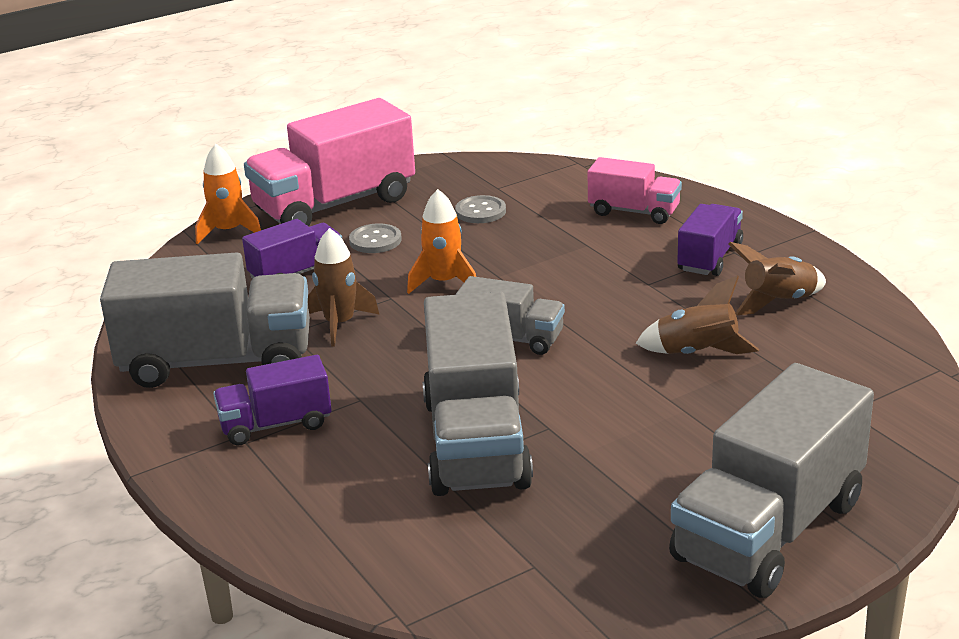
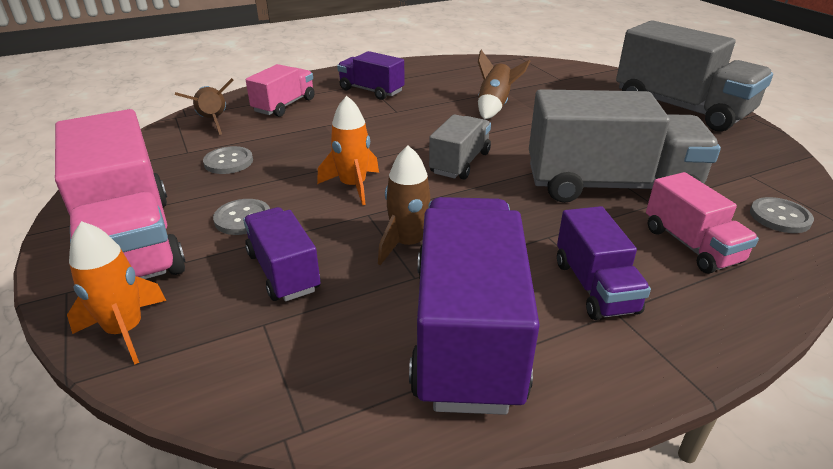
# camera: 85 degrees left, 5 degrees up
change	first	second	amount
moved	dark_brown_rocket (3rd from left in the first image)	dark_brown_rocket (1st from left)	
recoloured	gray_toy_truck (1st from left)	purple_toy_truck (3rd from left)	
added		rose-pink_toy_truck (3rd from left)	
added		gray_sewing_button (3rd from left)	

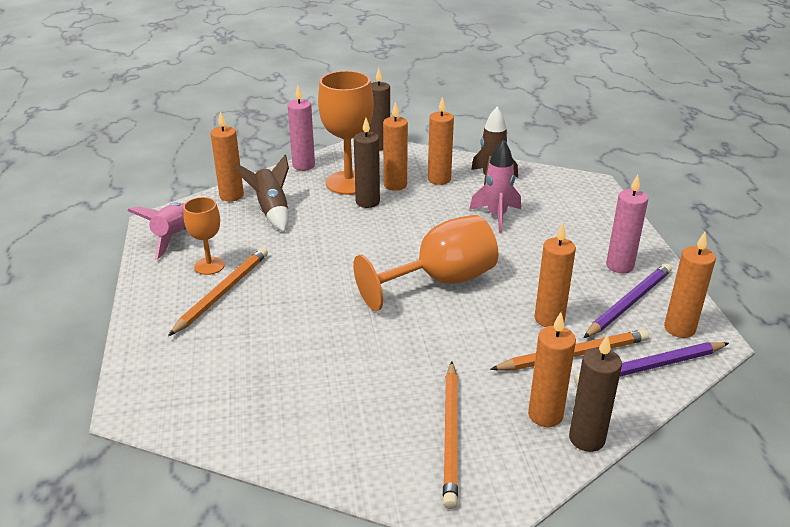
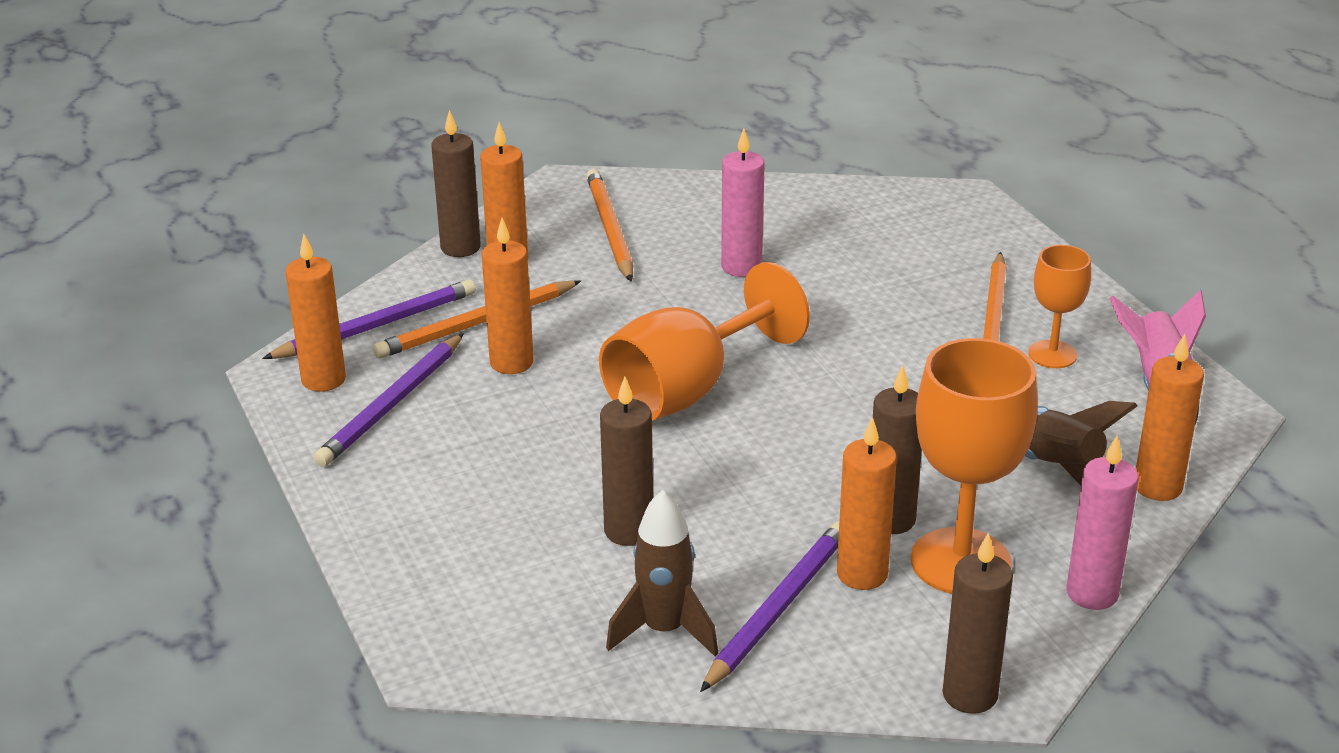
# camera: 165 degrees right, 0 degrees up
change	first	second	amount
replaced	rose-pink_rocket (2nd from left)	dark_brown_wax_candle (2nd from left)	
replaced	bright_orange_wax_candle (3rd from left)	purple_wooden_pencil (3rd from left)	
moved	rose-pink_wax_candle (2nd from left in the first image)	rose-pink_wax_candle (1st from left)	

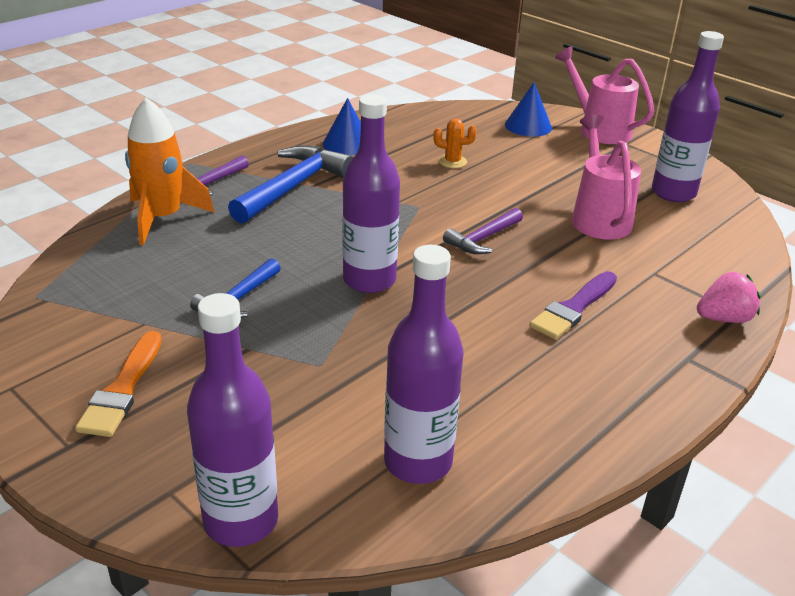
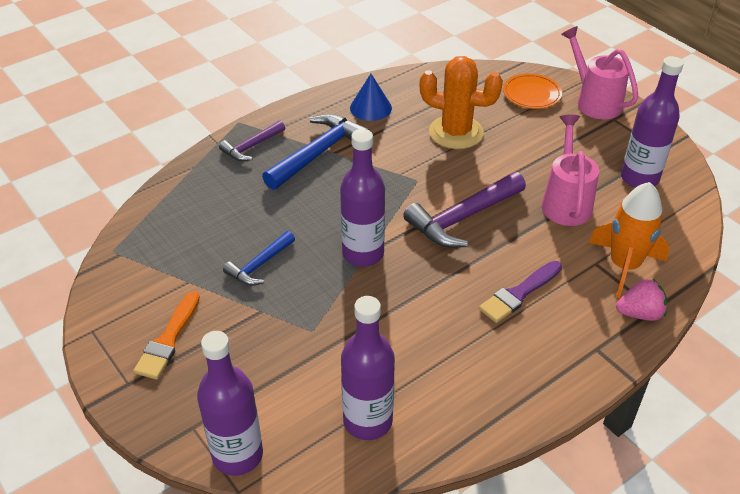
# camera: 10 degrees right, 10 degrees up
change	first	second	amount
resized	purple_carpenter's_hammer (2nd from left)		x1.73
resized	bright_orange_cactus		x2.23
replaced	blue_cone_shape (2nd from left)	bright_orange_dinner_plate	
moved	bright_orange_rocket		

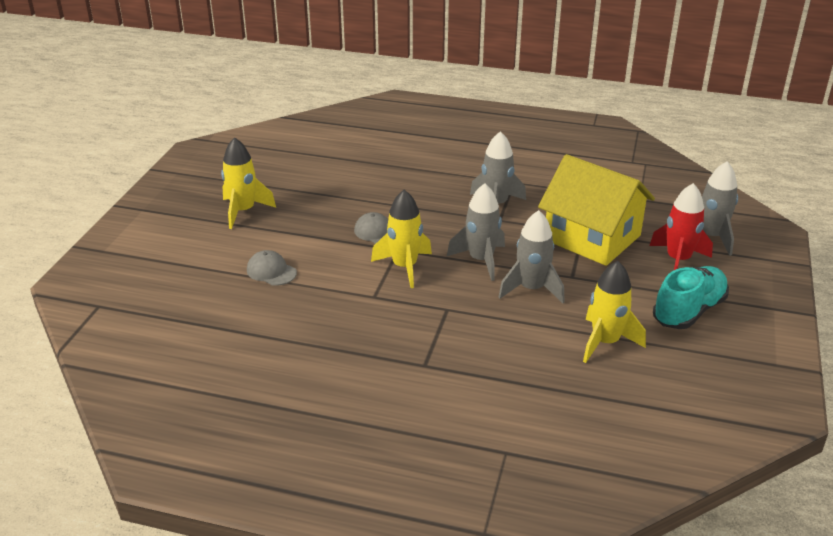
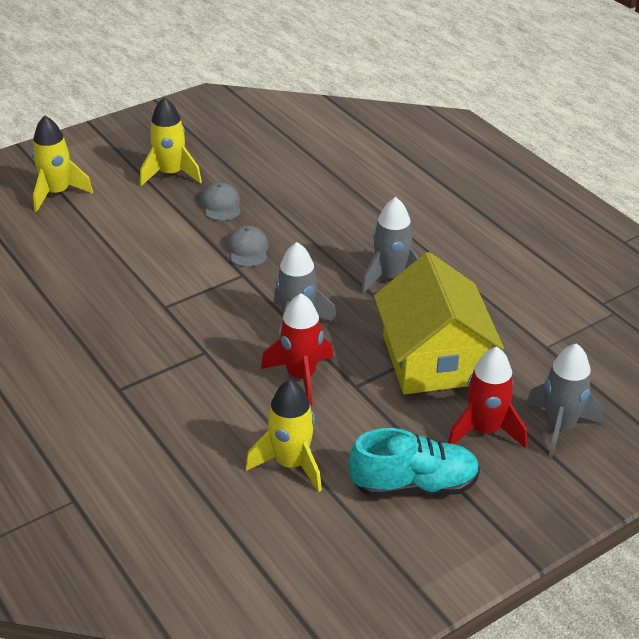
# camera: 40 degrees right, 5 degrees up
change	first	second	amount
moved	yellow_rocket (2nd from left in the first image)	yellow_rocket (1st from left)	
moved	gray_cap (1st from left)		
recoloured	gray_rocket (3rd from left)	red_rocket (1st from left)	

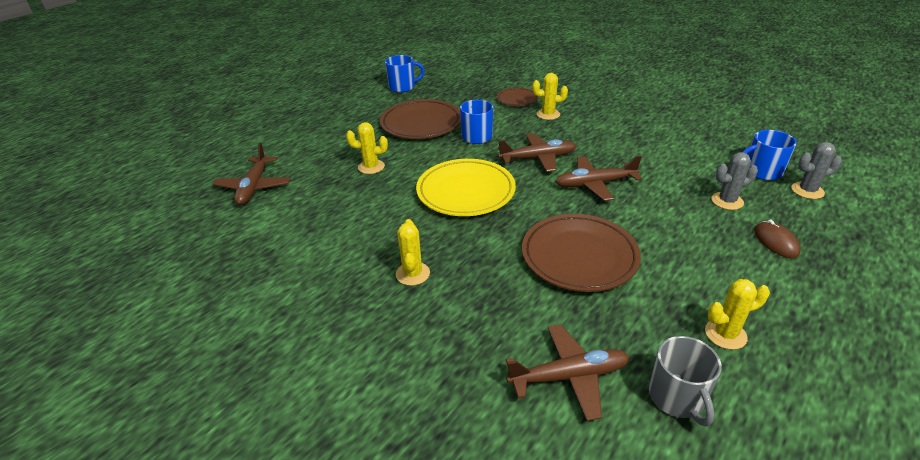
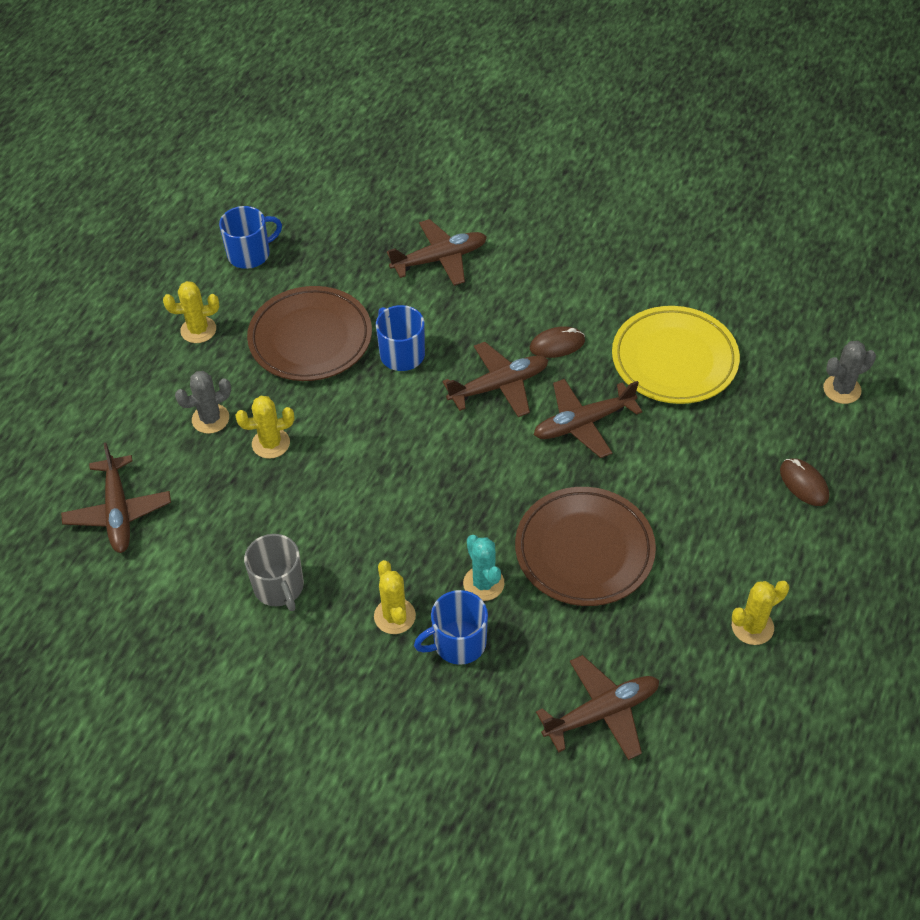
# camera: 15 degrees left, 15 degrees up
change	first	second	amount
moved	yellow_cactus (3rd from left in the first image)	yellow_cactus (1st from left)	
moved	gray_cactus (1st from left)		
moved	gray_coffee_mug		
replaced	dark_brown_dinner_plate (2nd from left)	dark_brown_plane (2nd from left)	
moved	blue_coffee_mug (3rd from left)		
added		aqua_cactus	
added		dark_brown_PC_mouse (1st from left)	
moved	yellow_dinner_plate		

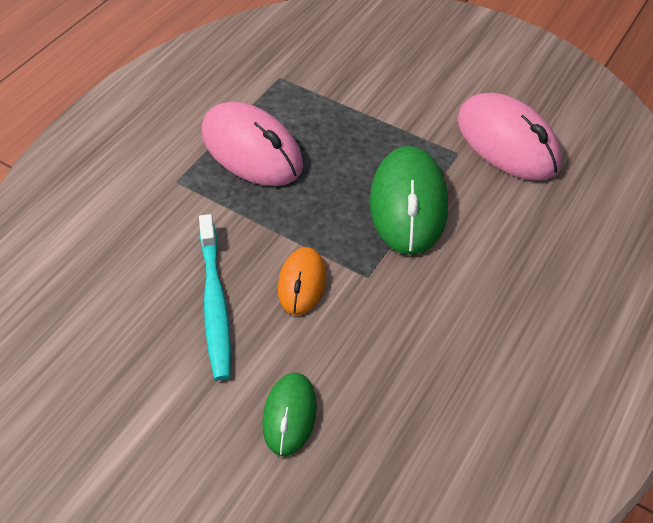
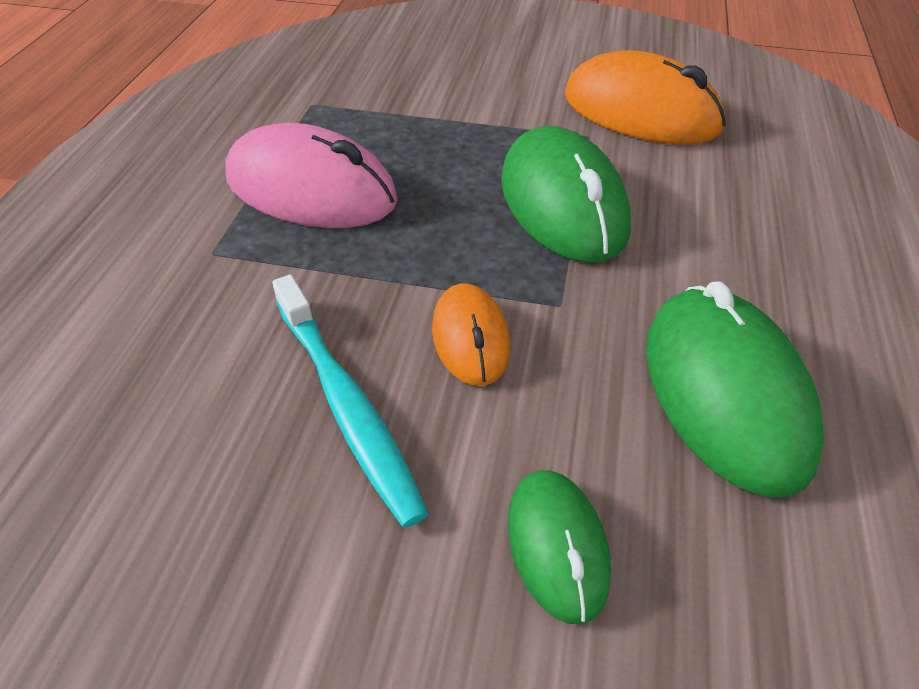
# camera: 20 degrees left, 5 degrees down
change	first	second	amount
recoloured	rose-pink_PC_mouse (2nd from left)	bright_orange_PC_mouse (2nd from left)	
added		leaf-green_PC_mouse (3rd from left)	

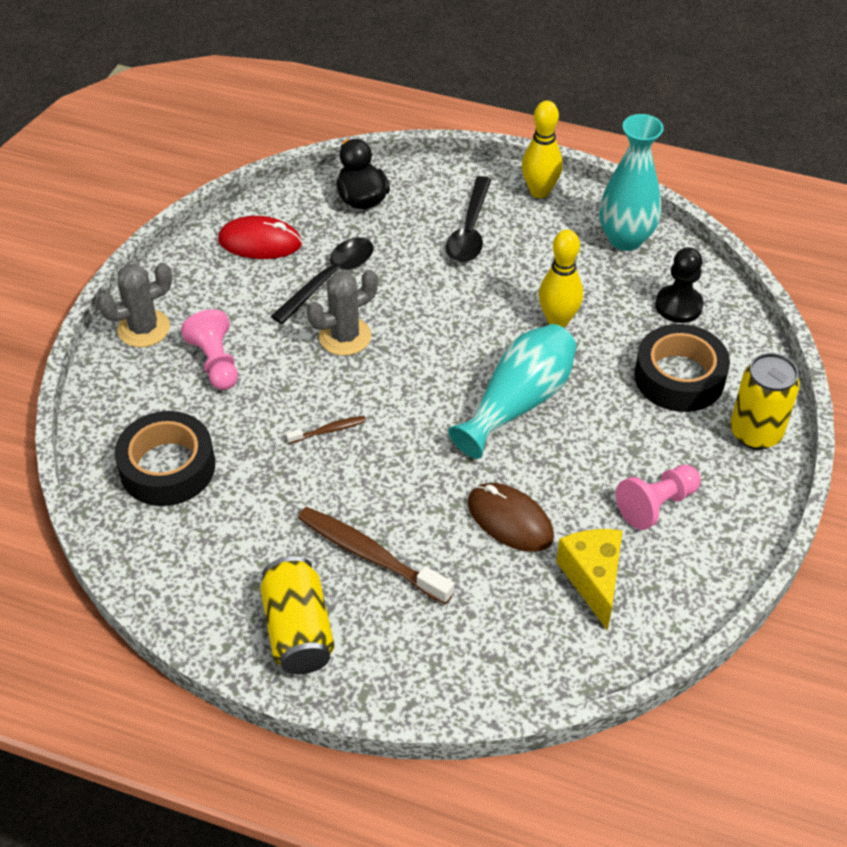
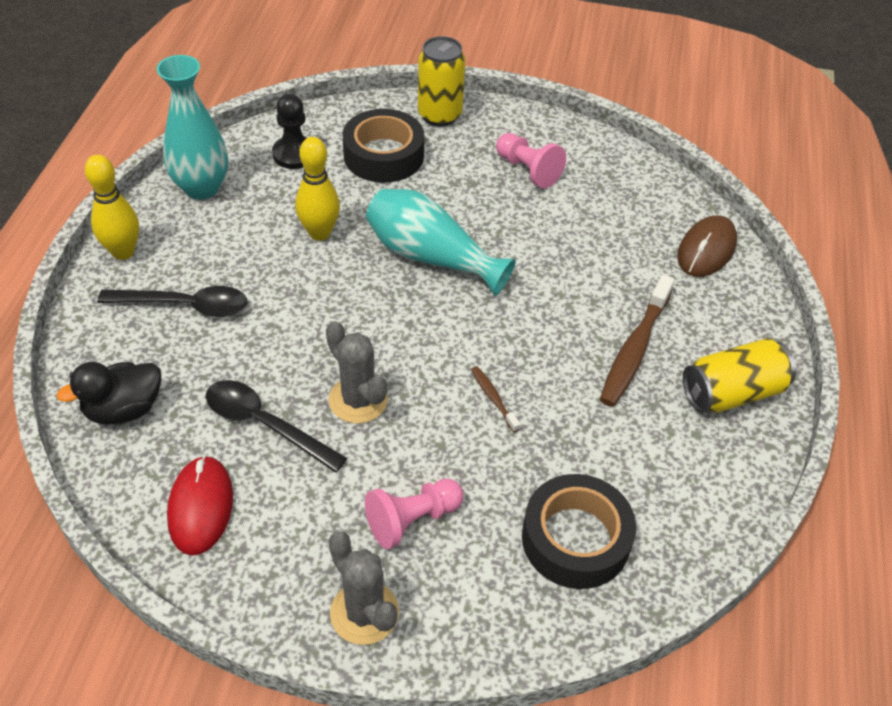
# camera: 100 degrees left, 0 degrees up
change	first	second	amount
moved	dark_brown_PC_mouse		
removed	yellow_cheese		

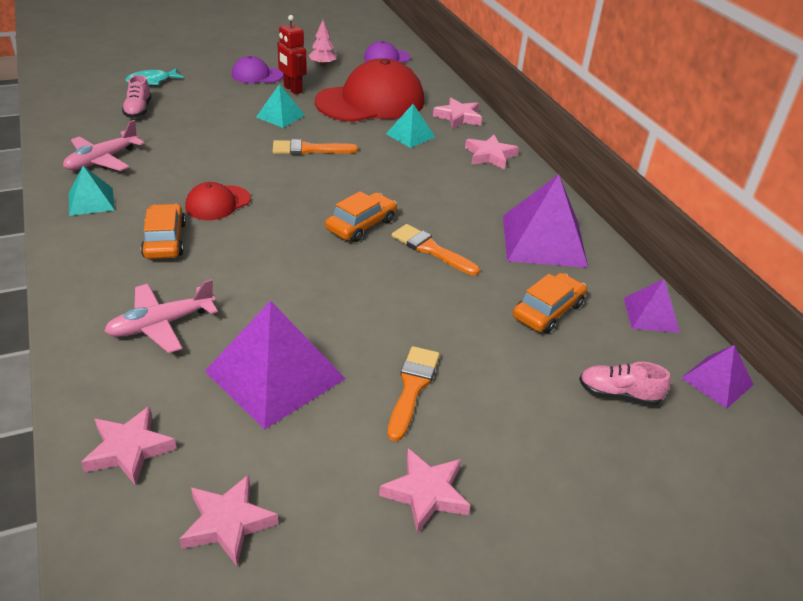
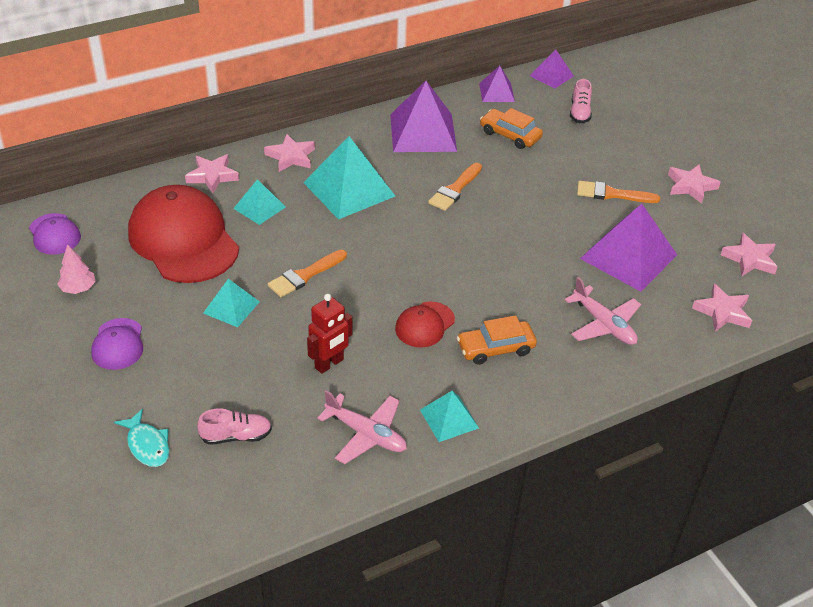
# camera: 95 degrees left, 5 degrees up
change	first	second	amount
turned	bright_orange_brush (1st from left)		60 degrees clockwise
added		aqua_pyramid (3rd from left)	
moved	red_robot_figure		
turned	red_cap (1st from left in the first image)	red_cap (2nd from left)	90 degrees clockwise
removed	bright_orange_toy_car (2nd from left)		

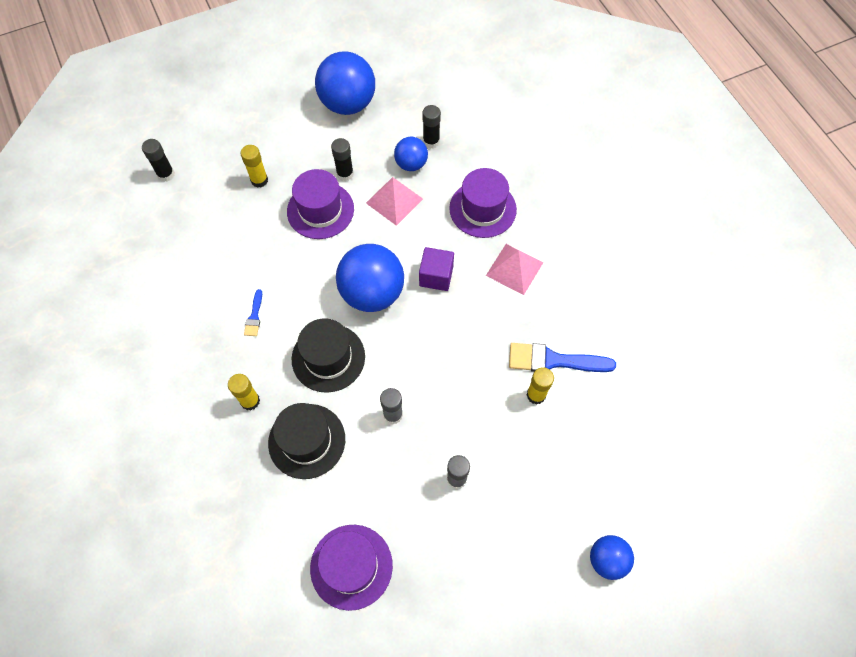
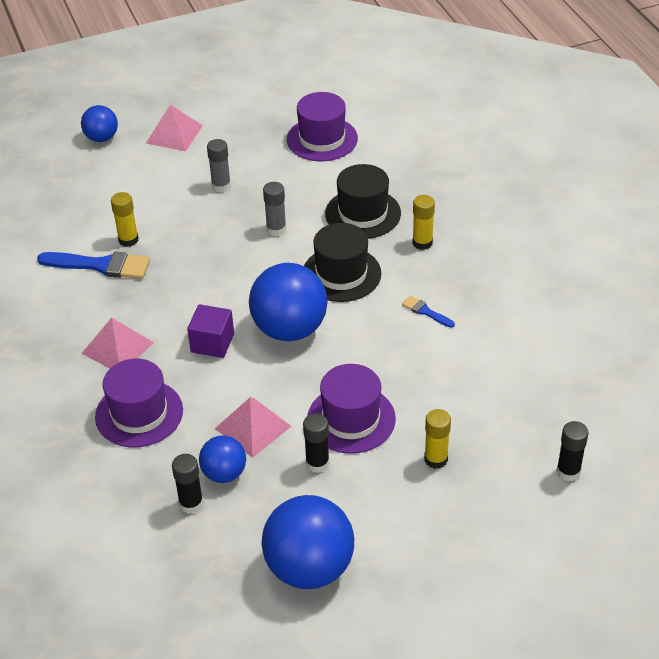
# camera: 175 degrees left, 20 degrees down
change	first	second	amount
added		rose-pink_pyramid (2nd from left)	
turned	blue_brush (1st from left in the first image)	blue_brush (2nd from left)	60 degrees counterclockwise

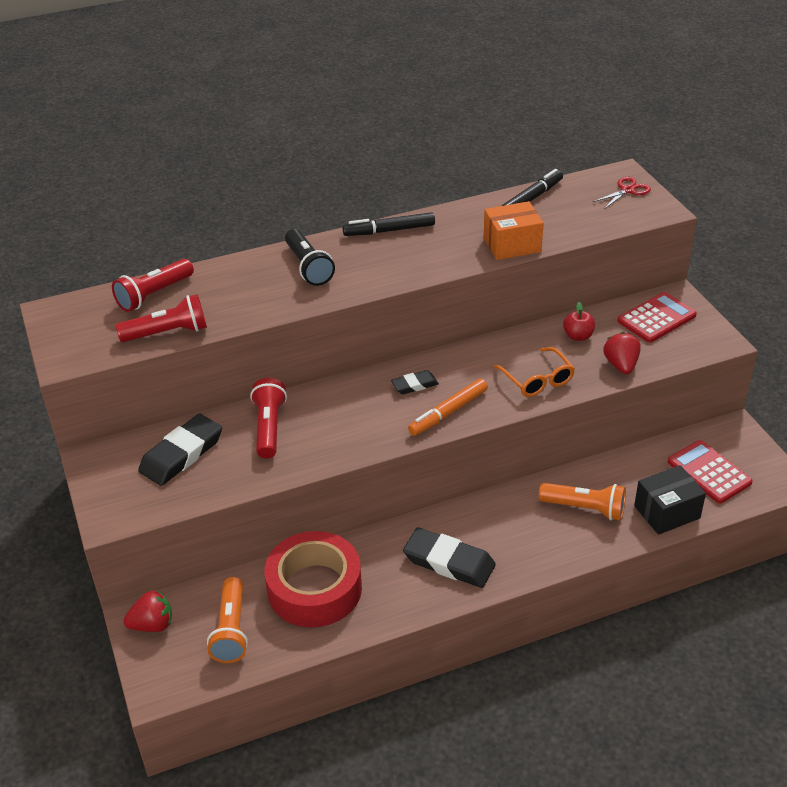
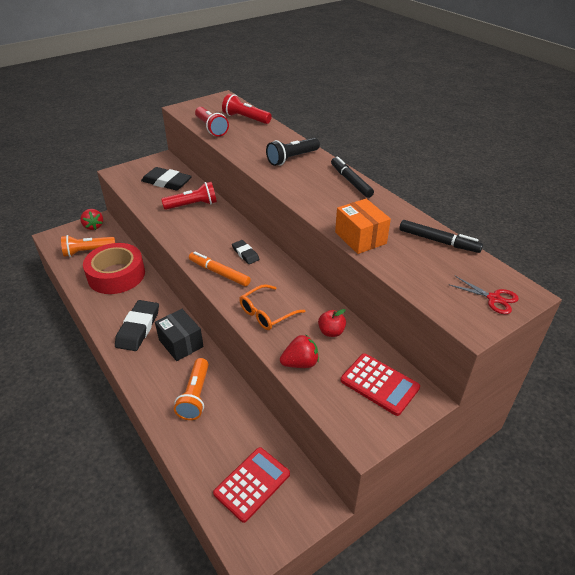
# camera: 75 degrees right, 0 degrees up
change	first	second	amount
moved	ebony_parcel		

